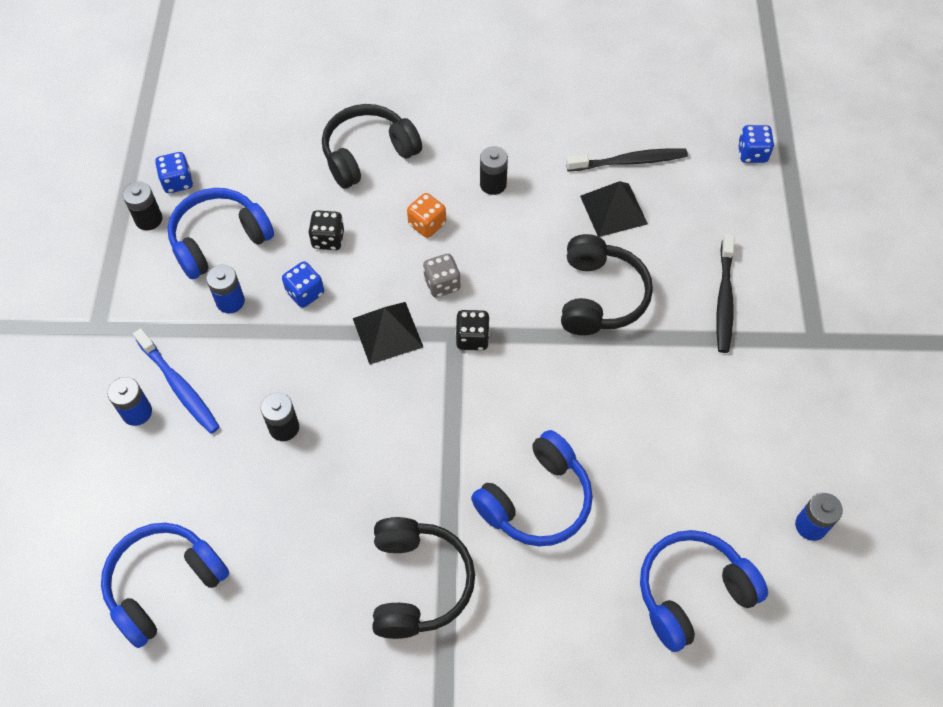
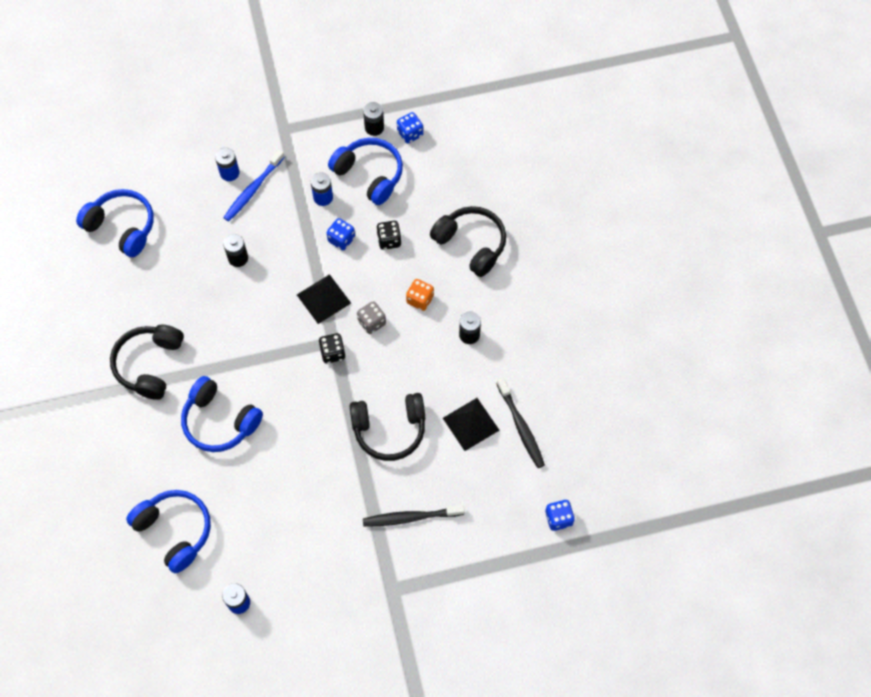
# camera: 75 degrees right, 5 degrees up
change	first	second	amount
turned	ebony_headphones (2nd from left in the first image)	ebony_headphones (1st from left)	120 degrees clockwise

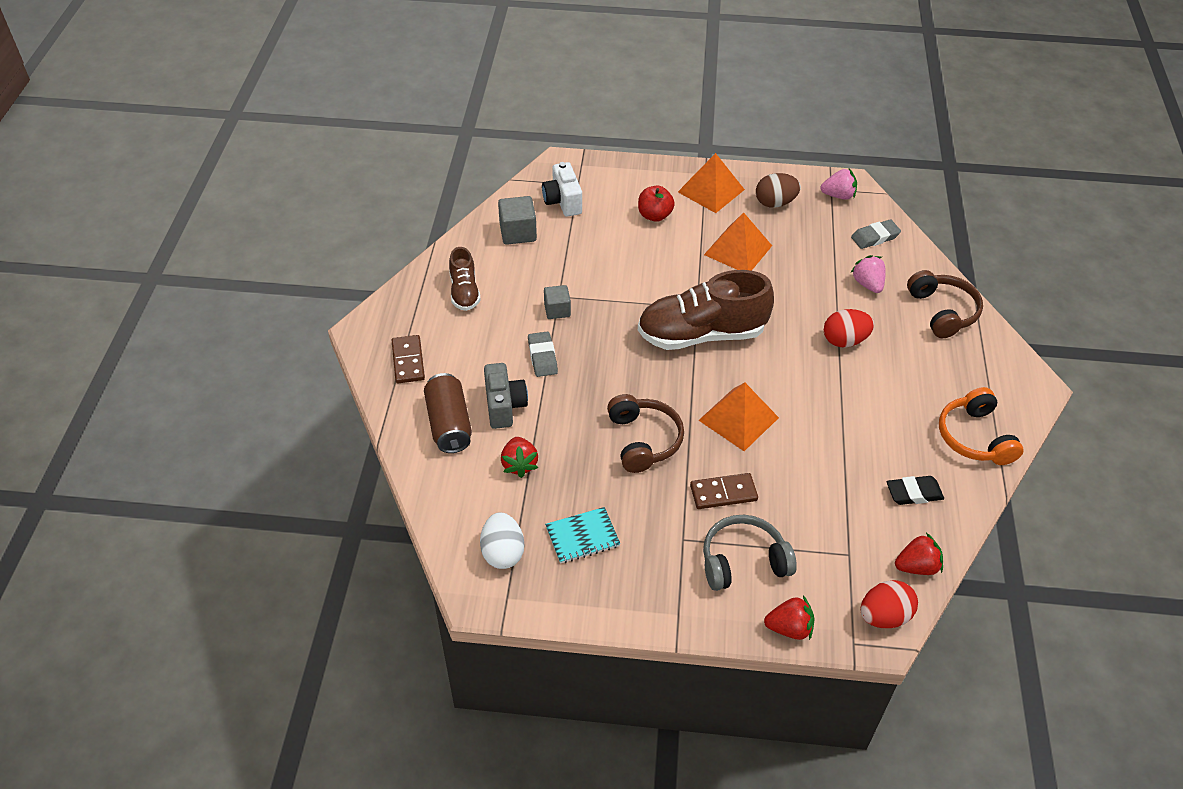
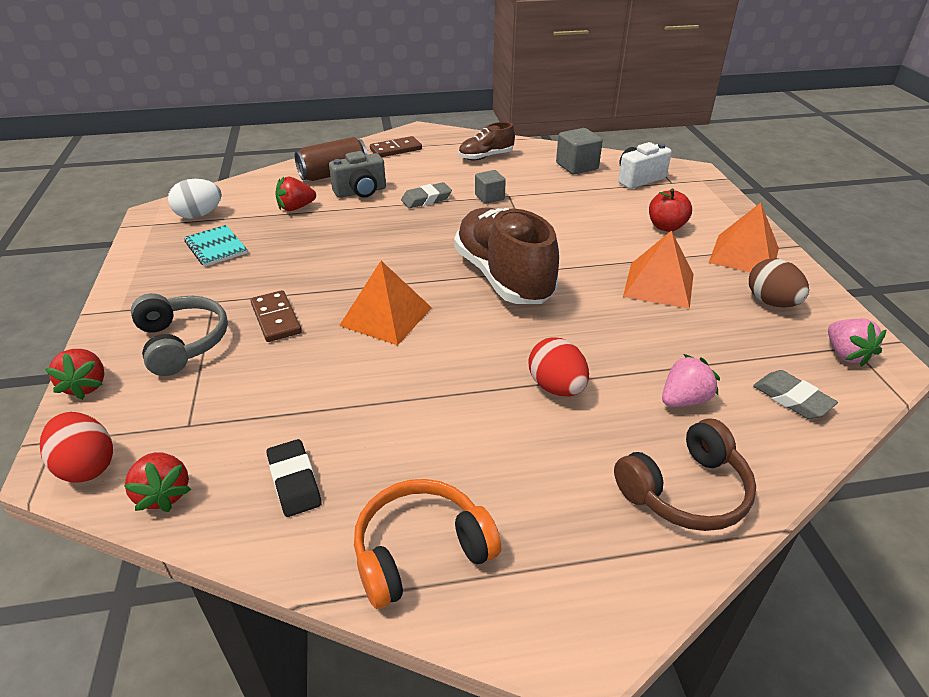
# camera: 75 degrees right, 10 degrees down
change	first	second	amount
removed	dark_brown_headphones (1st from left)		

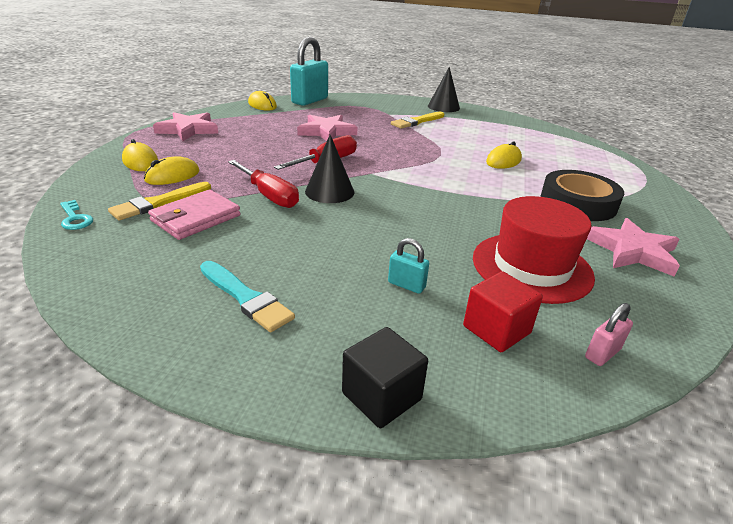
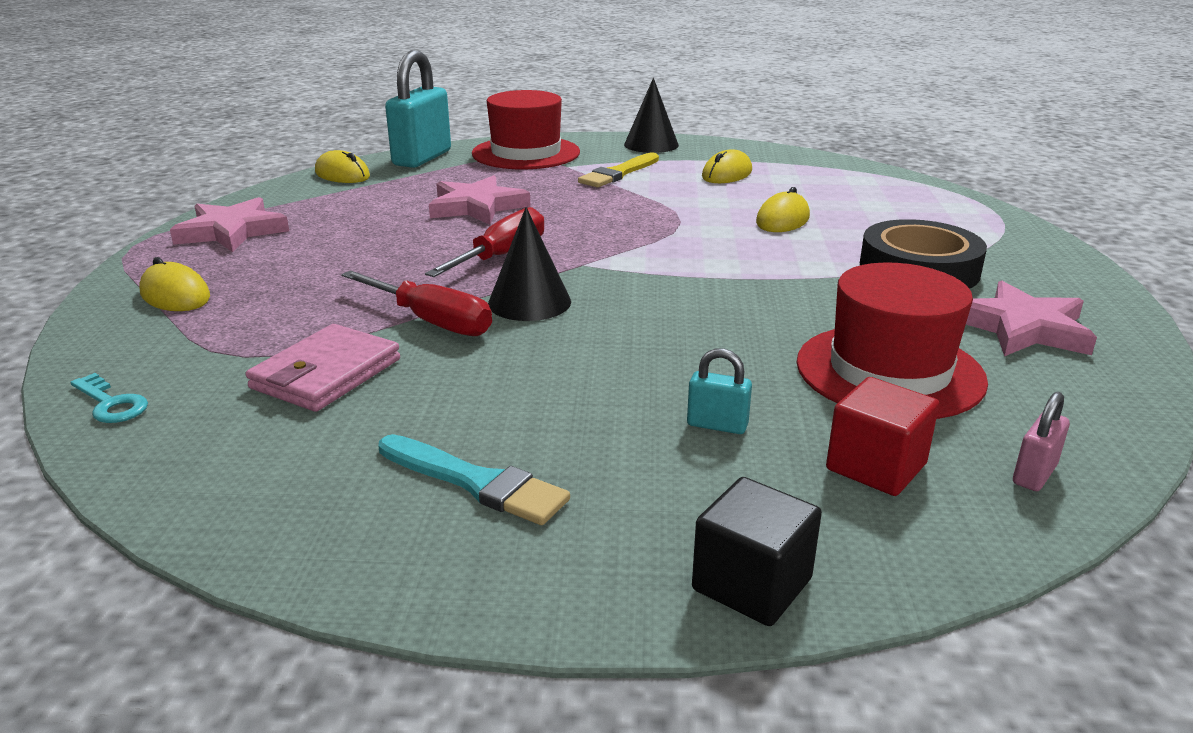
# camera: 10 degrees left, 5 degrees down
change	first	second	amount
added		red_tall_hat (1st from left)	
moved	yellow_PC_mouse (2nd from left in the first image)	yellow_PC_mouse (3rd from left)	
removed	yellow_brush (1st from left)		

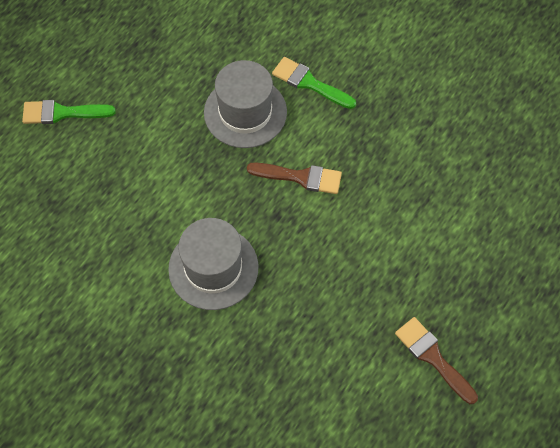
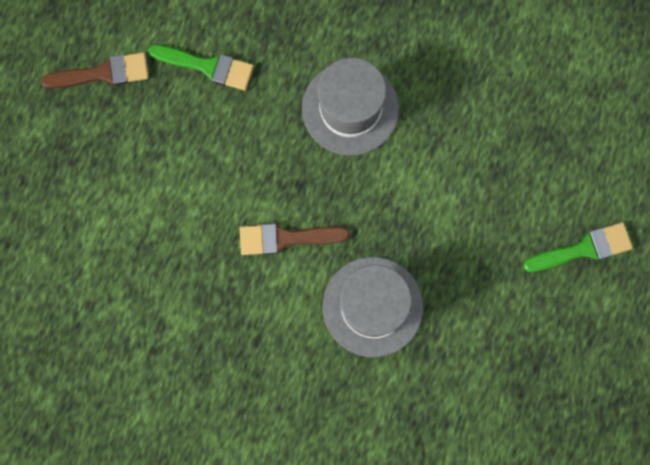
# camera: 165 degrees right, 15 degrees up
change	first	second	amount
turned	dark_brown_brush (2nd from left in the first image)	dark_brown_brush (1st from left)	45 degrees counterclockwise
moved	leaf-green_brush (2nd from left in the first image)	leaf-green_brush (1st from left)	

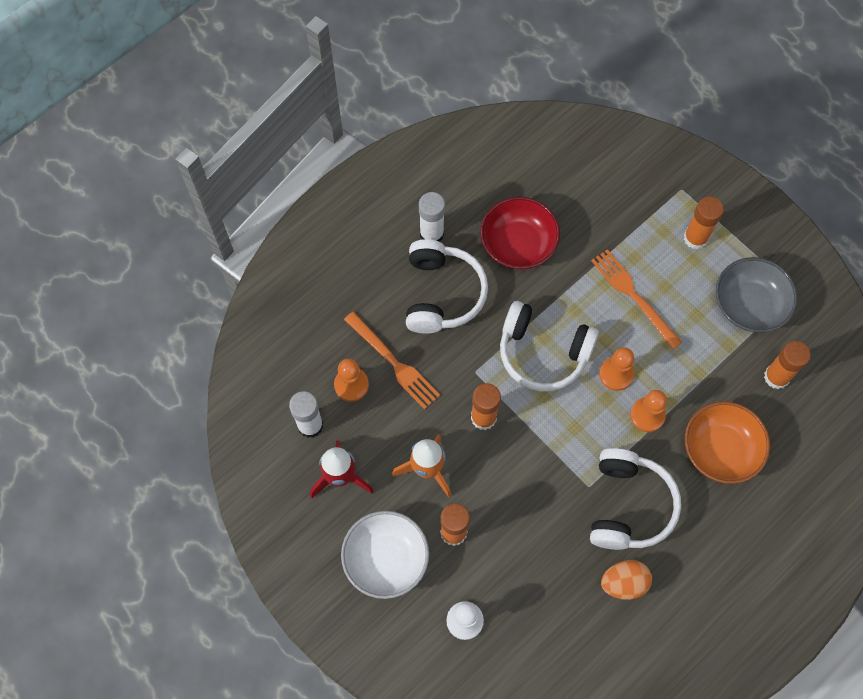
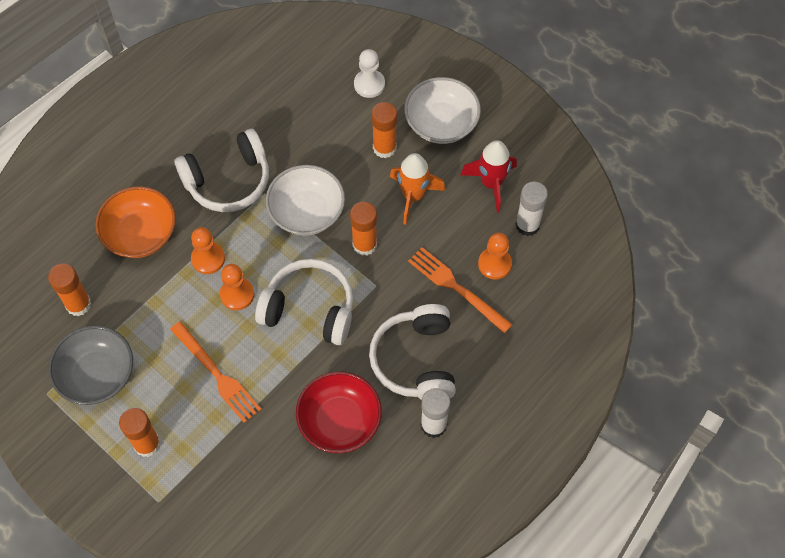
# camera: 175 degrees right, 5 degrees down
change	first	second	amount
turned	white_headphones (3rd from left in the first image)	white_headphones (1st from left)	120 degrees counterclockwise
added		white_serving_bowl (1st from left)	
removed	bright_orange_toy_egg		

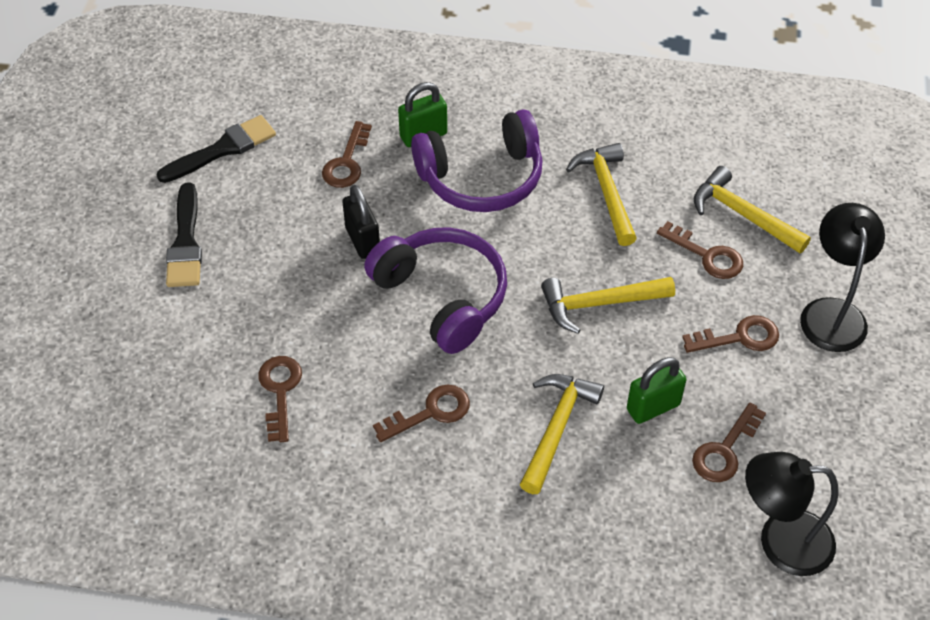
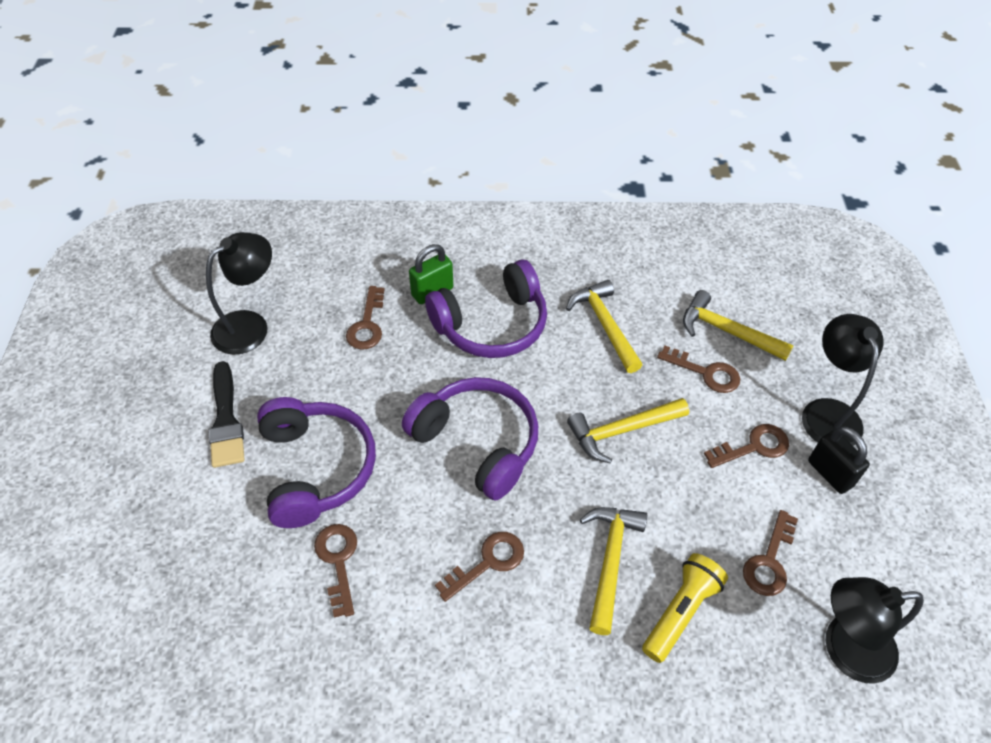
# camera: 10 degrees left, 0 degrees up
change	first	second	amount
replaced	ebony_brush (2nd from left)	ebony_reading_lamp (1st from left)	
added		purple_headphones (1st from left)	
added		yellow_pocket_torch	
moved	ebony_lock		
removed	leaf-green_lock (2nd from left)		

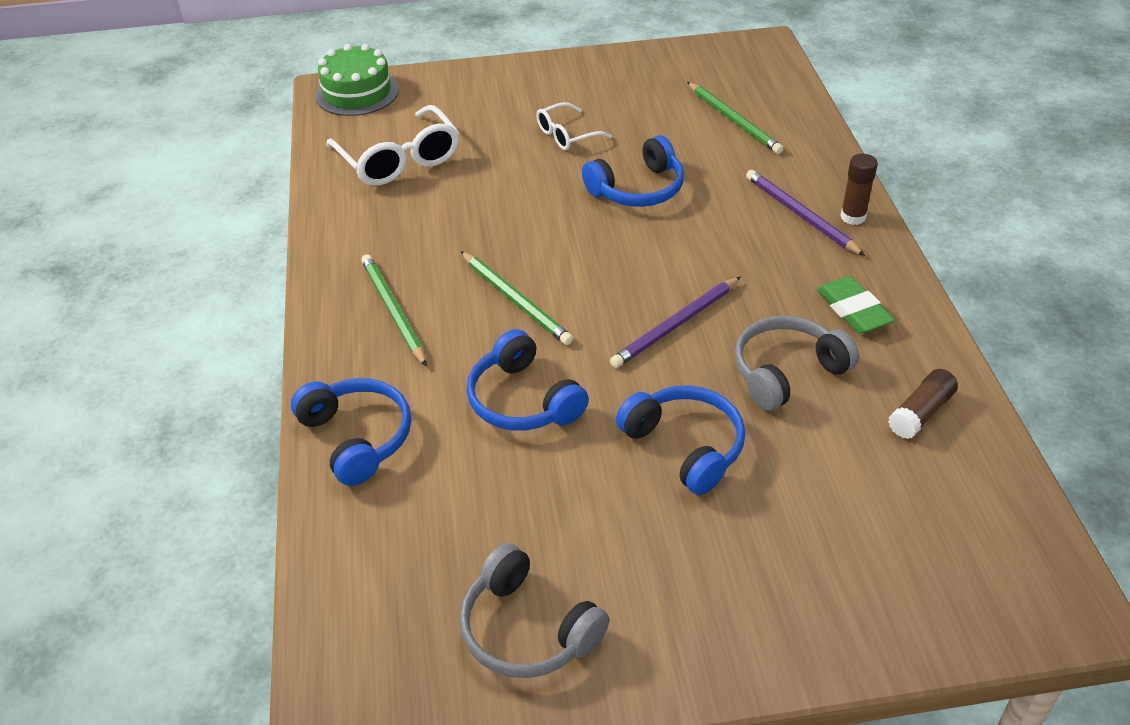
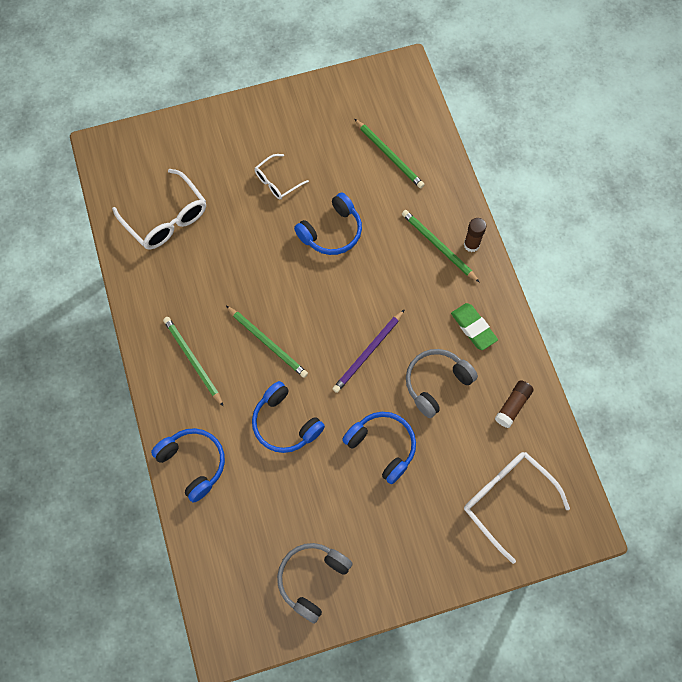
# camera: 10 degrees left, 25 degrees up
change	first	second	amount
turned	gray_headphones (1st from left)		90 degrees clockwise
recoloured	purple_wooden_pencil (2nd from left)	leaf-green_wooden_pencil (4th from left)	
added		white_spectacles (3rd from left)	
removed	leaf-green_layer_cake		

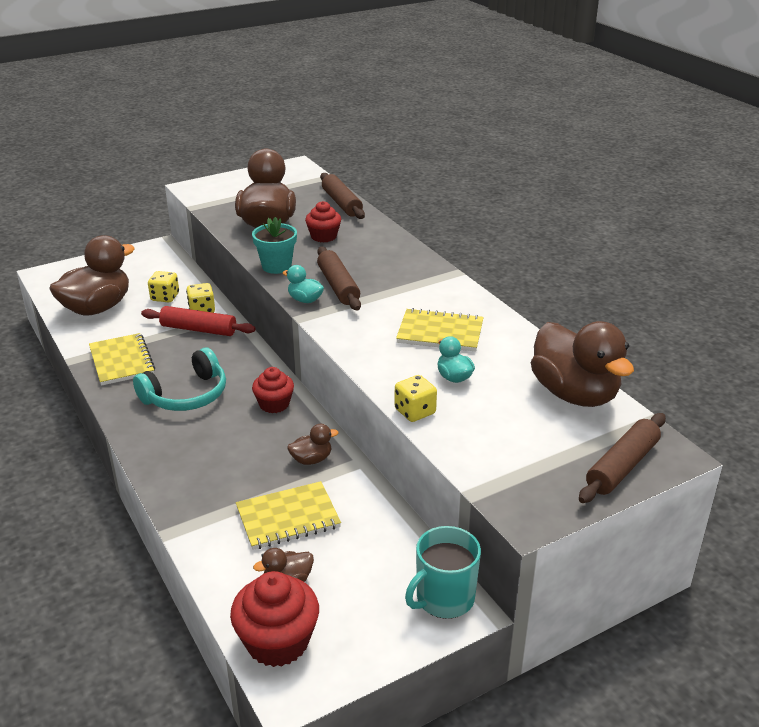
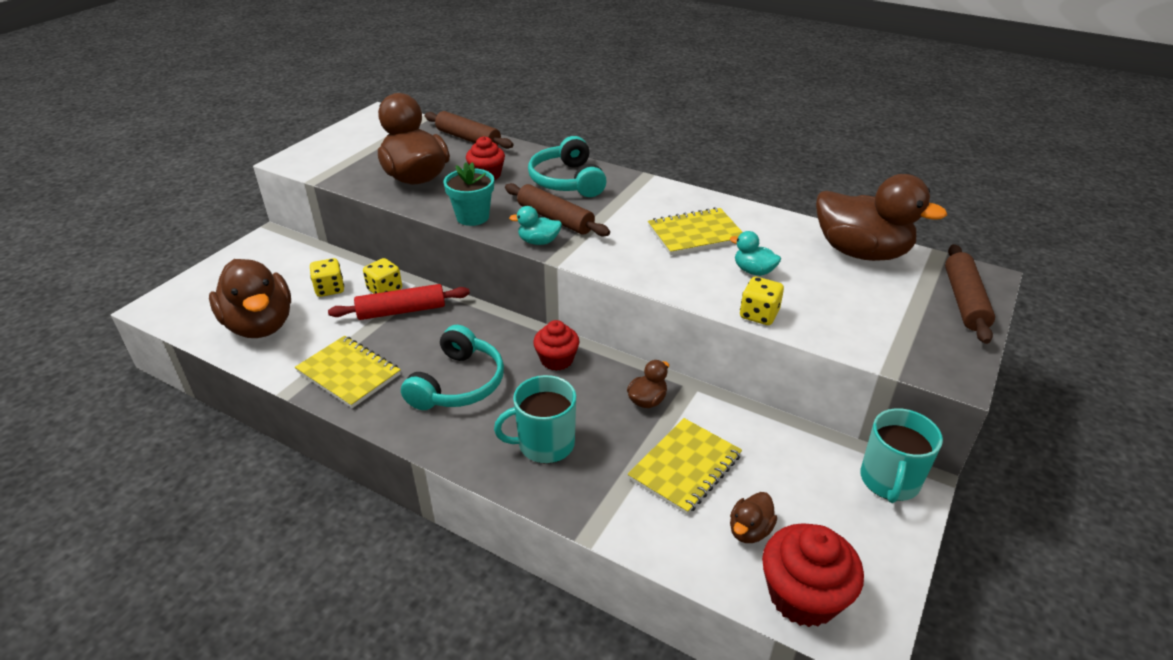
# camera: 30 degrees left, 5 degrees up
change	first	second	amount
turned	dark_brown_duck (1st from left)		135 degrees clockwise
added		aqua_coffee_mug (1st from left)	
added		aqua_headphones (2nd from left)	

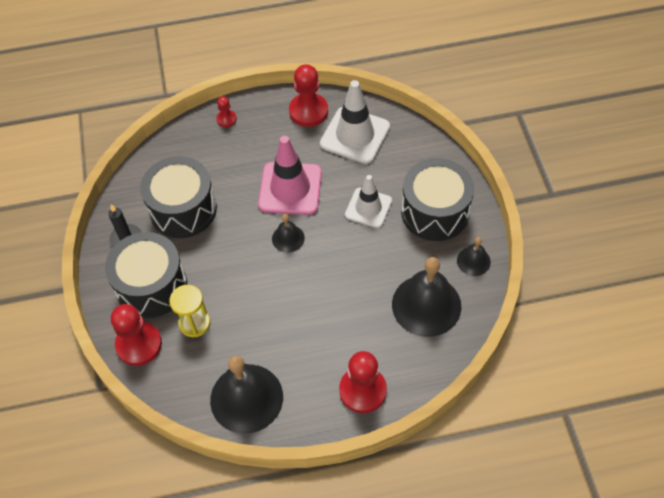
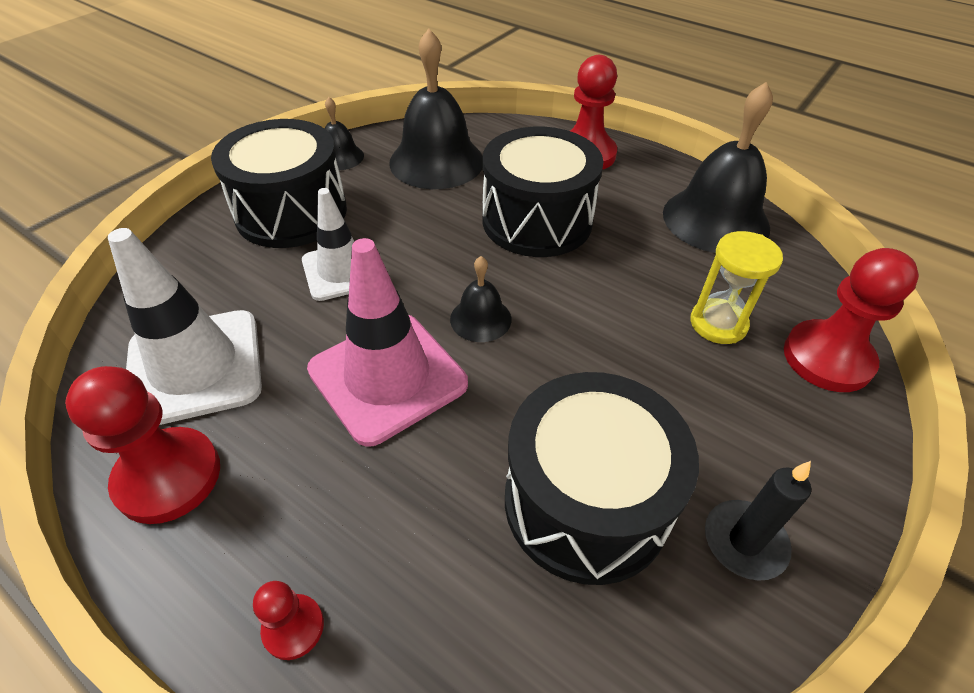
# camera: 135 degrees left, 10 degrees down
change	first	second	amount
moved	ebony_drum (1st from left in the first image)	ebony_drum (2nd from left)	

